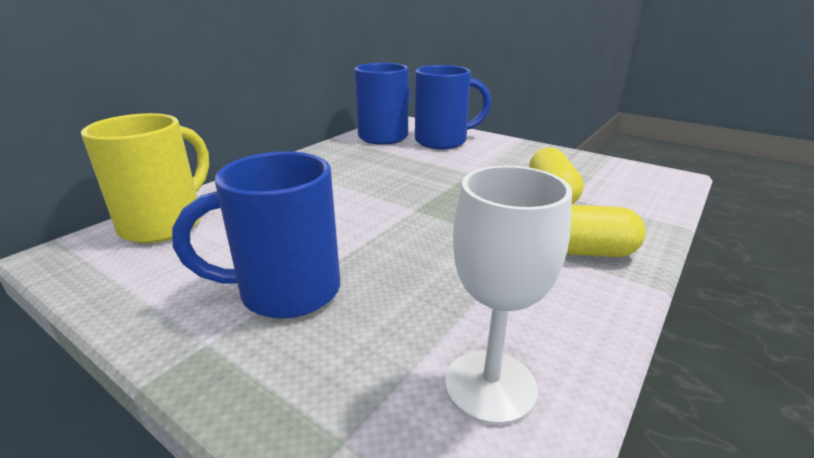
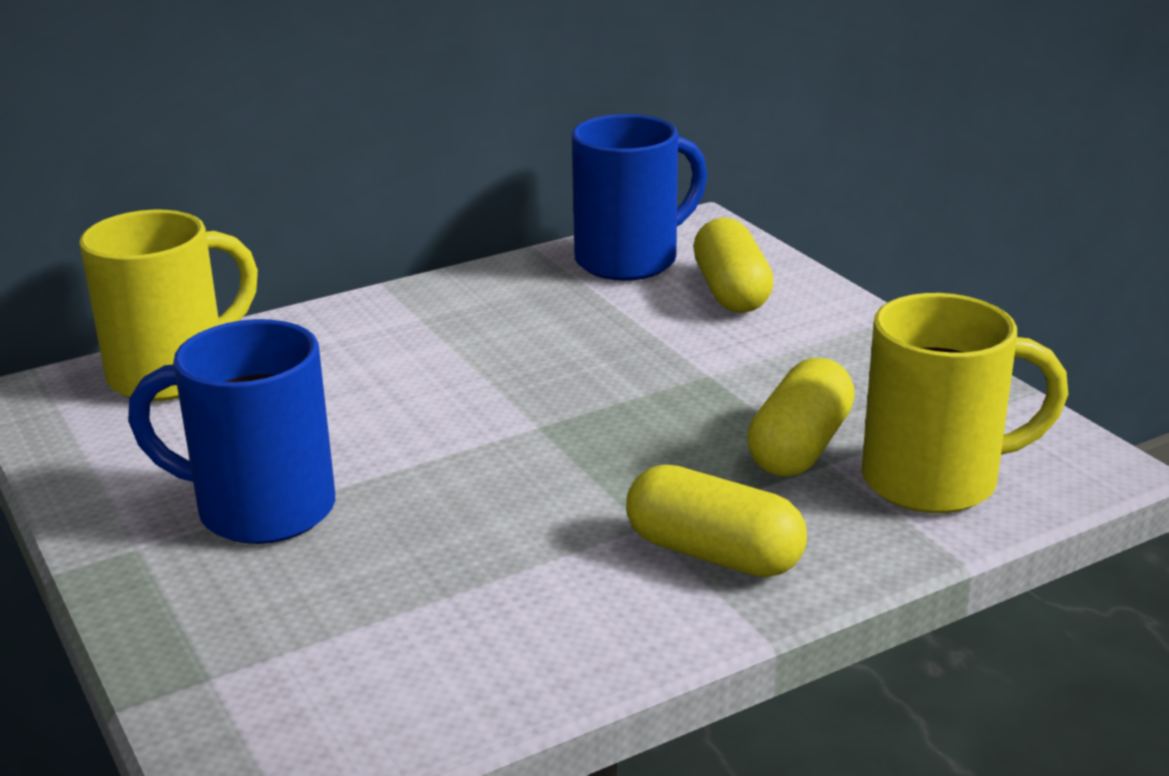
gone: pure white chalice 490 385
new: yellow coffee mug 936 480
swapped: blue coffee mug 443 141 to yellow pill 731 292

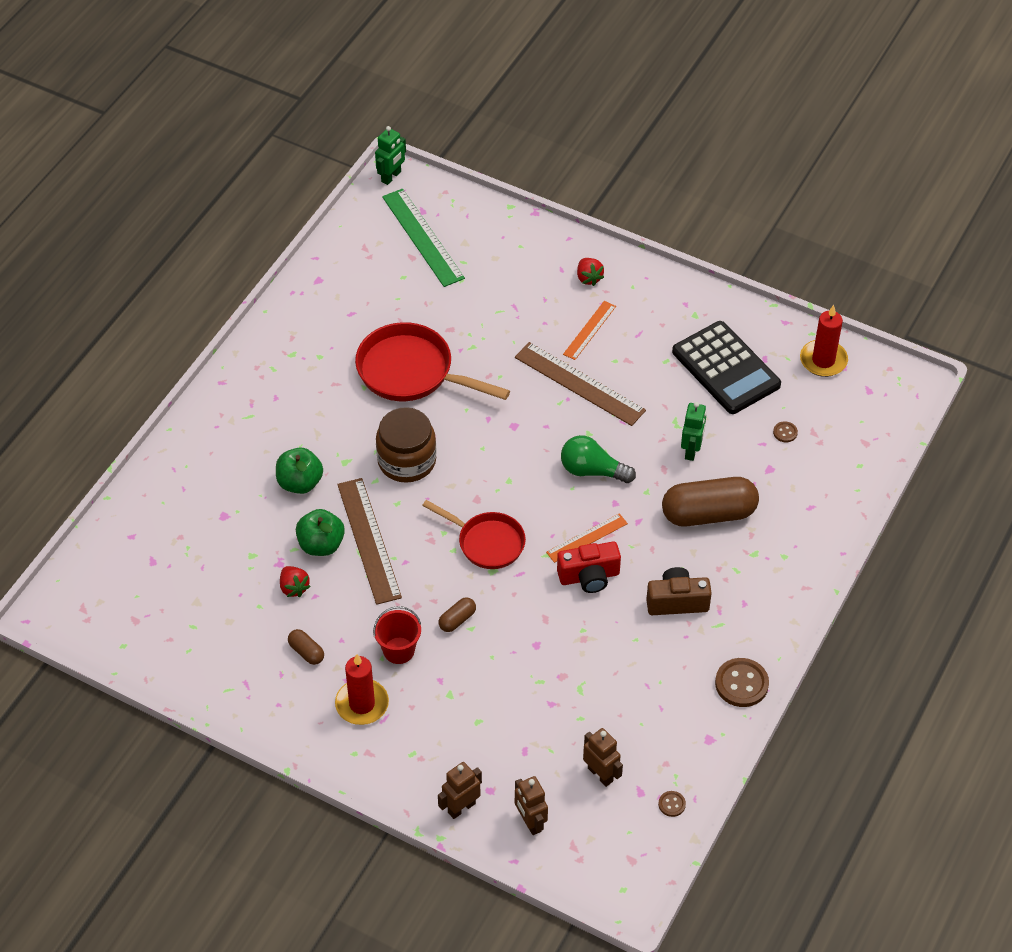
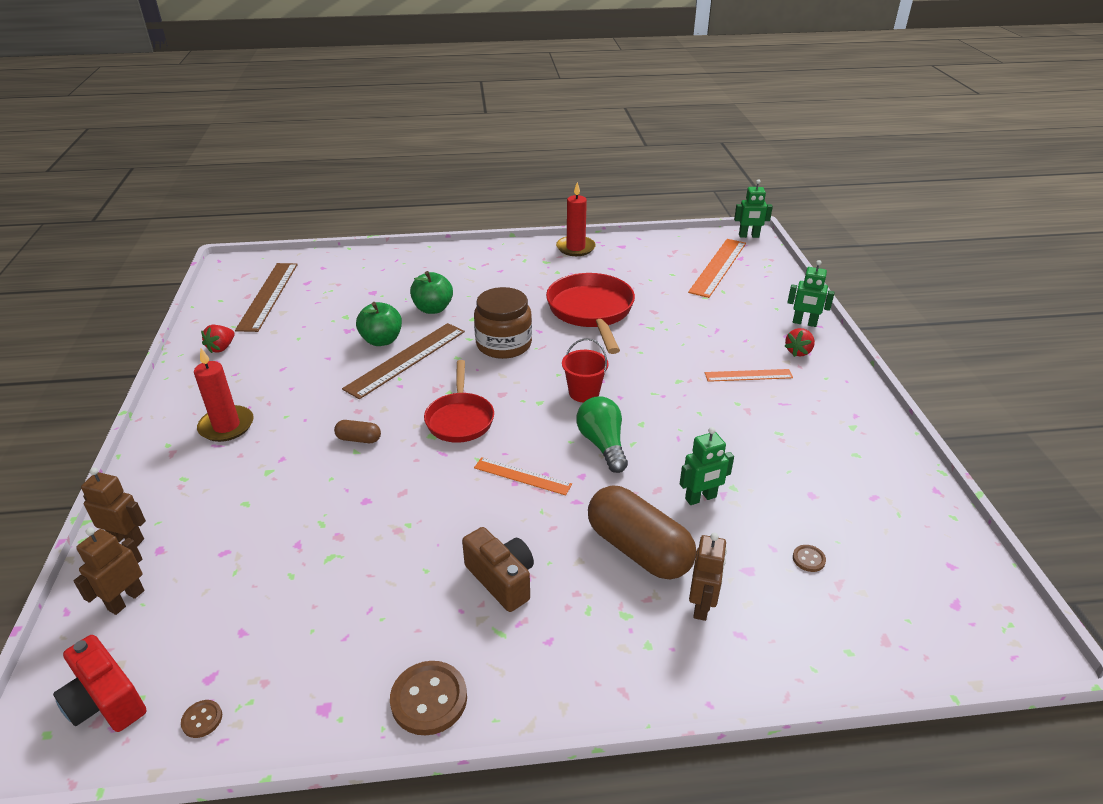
gone: russet pill 306 652; ebony calculator 726 368
new: emerald robot 804 323
shifted: scarlet camera 589 576 to 106 701; scarlet berry 294 588 to 221 348; russet straightedge 579 384 to 268 296; scarlet pillar candle 823 360 to 575 248; scarlet bucket 398 650 to 584 393; russet robot 600 774 to 702 606
repainted: emerald straightedge 422 237 to orange-coloured straightedge 718 267

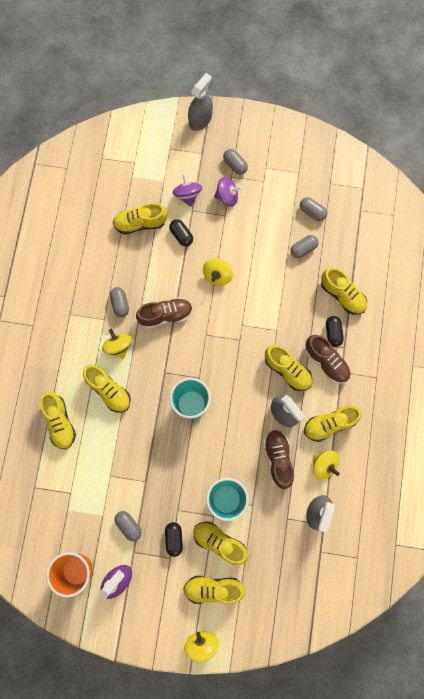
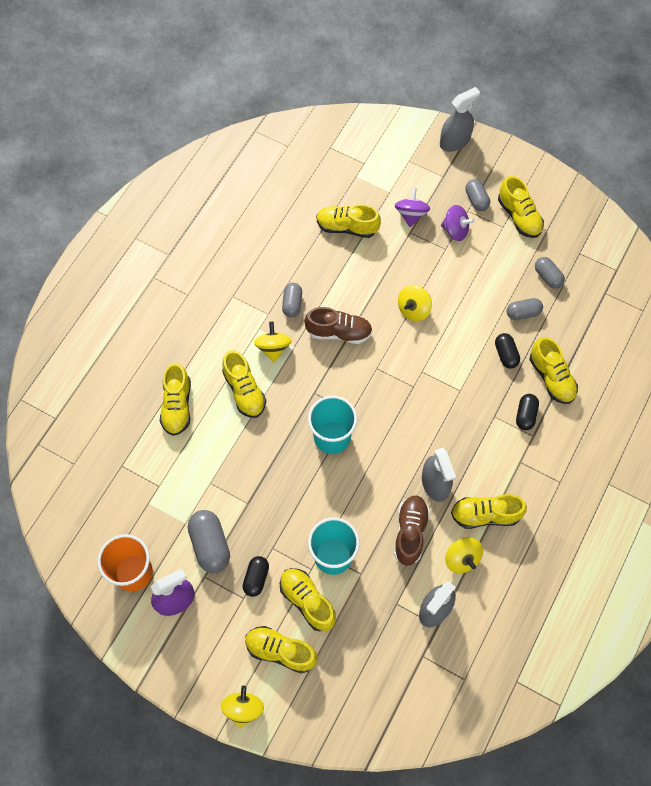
gone: russet lace-up shoe 326 362
shifted: ebony pill 181 235 to 506 354; yellow lace-up shoe 287 370 to 519 216
scaled: gray pill 128 525 = 210 545 x1.60

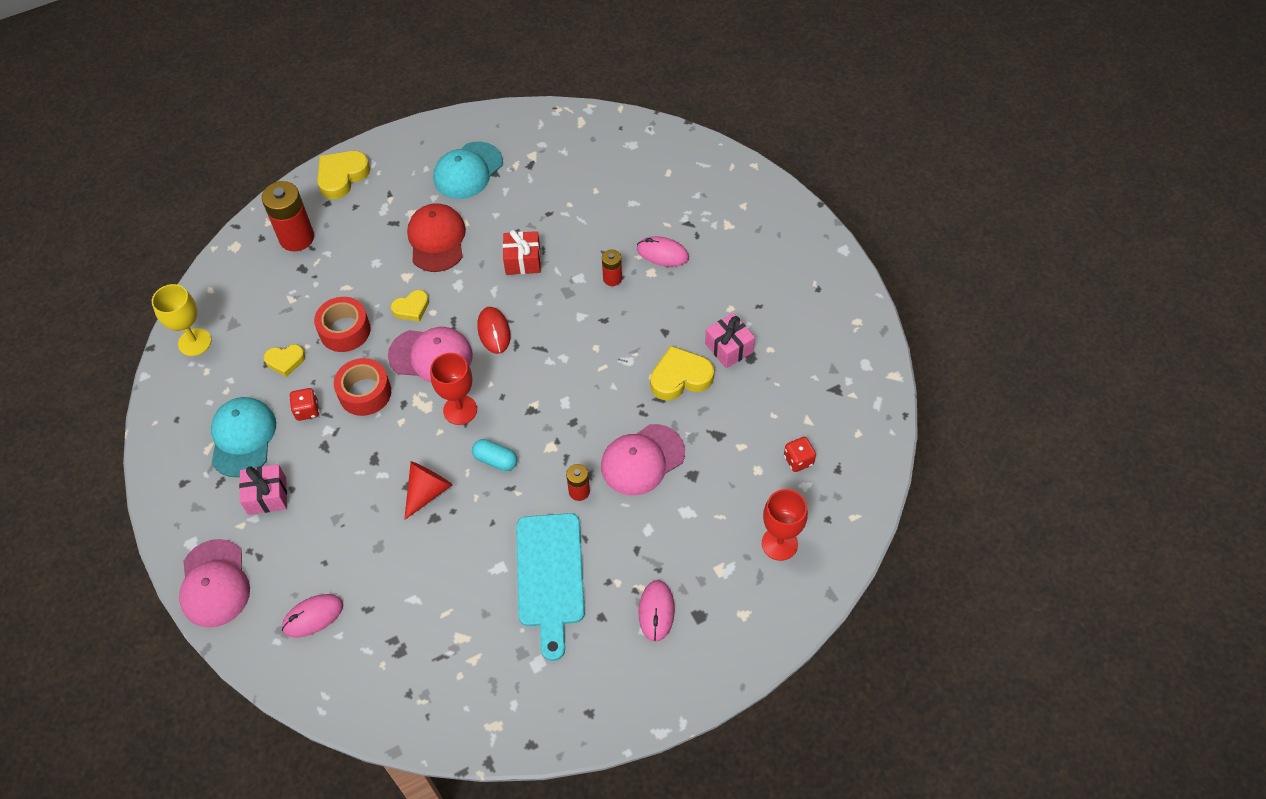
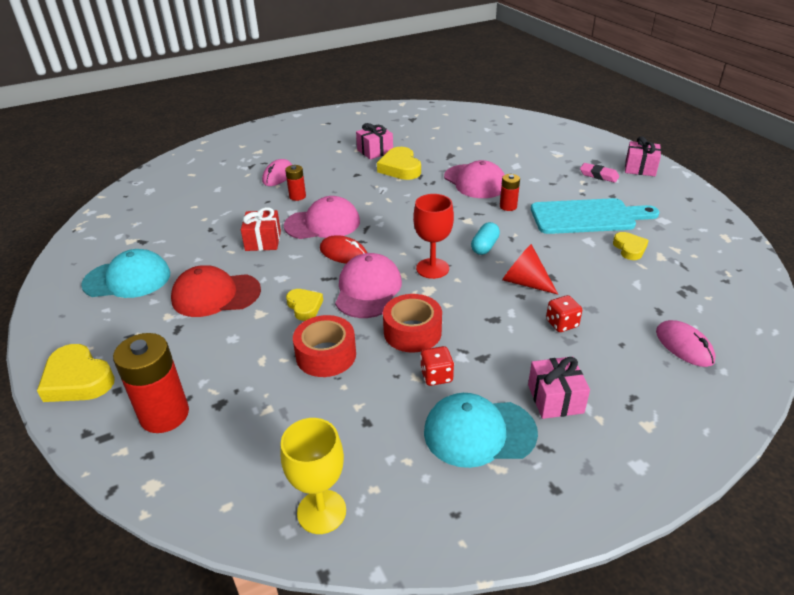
gone: scarlet chalice 779 543
new: rose-pink present 640 168
shifted: rose-pink baseball cap 214 583 to 322 224; scarlet dice 798 460 to 561 324; yellow heart 285 361 to 629 248
swapped: rose-pink PC mouse 656 611 to rose-pink eraser 598 175
rotated: turquoise baseball cap 468 171 = 127 279 45 degrees counterclockwise; scarlet PC mouse 494 331 = 343 253 45 degrees clockwise

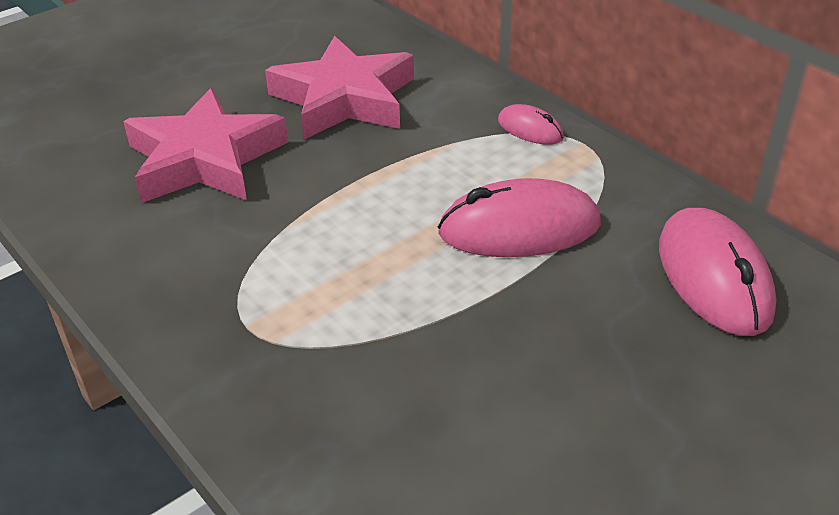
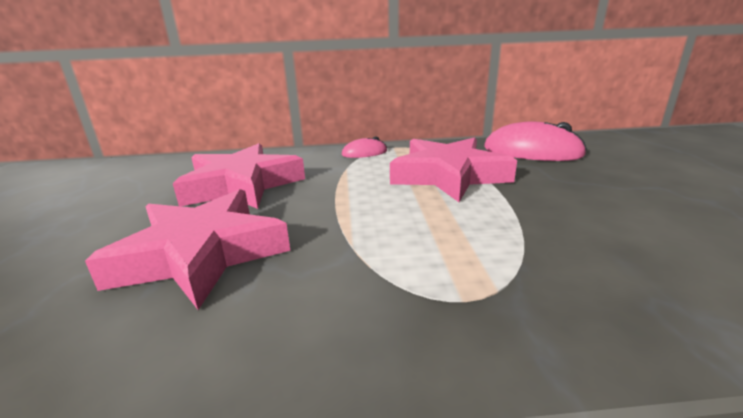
swapped: rose-pink PC mouse 519 228 to rose-pink five-pointed star 448 176

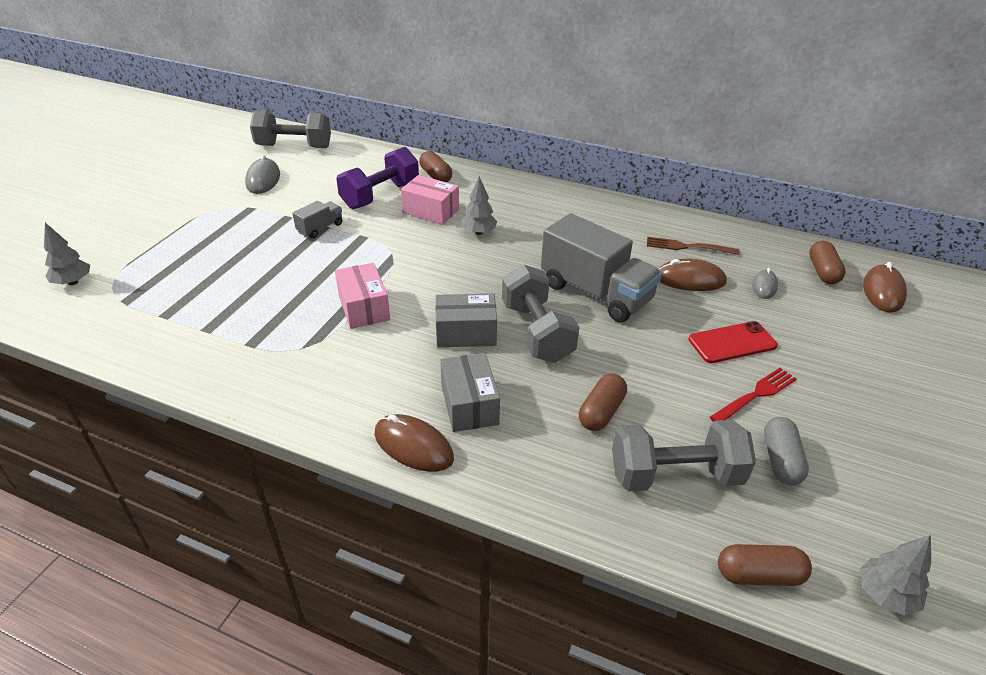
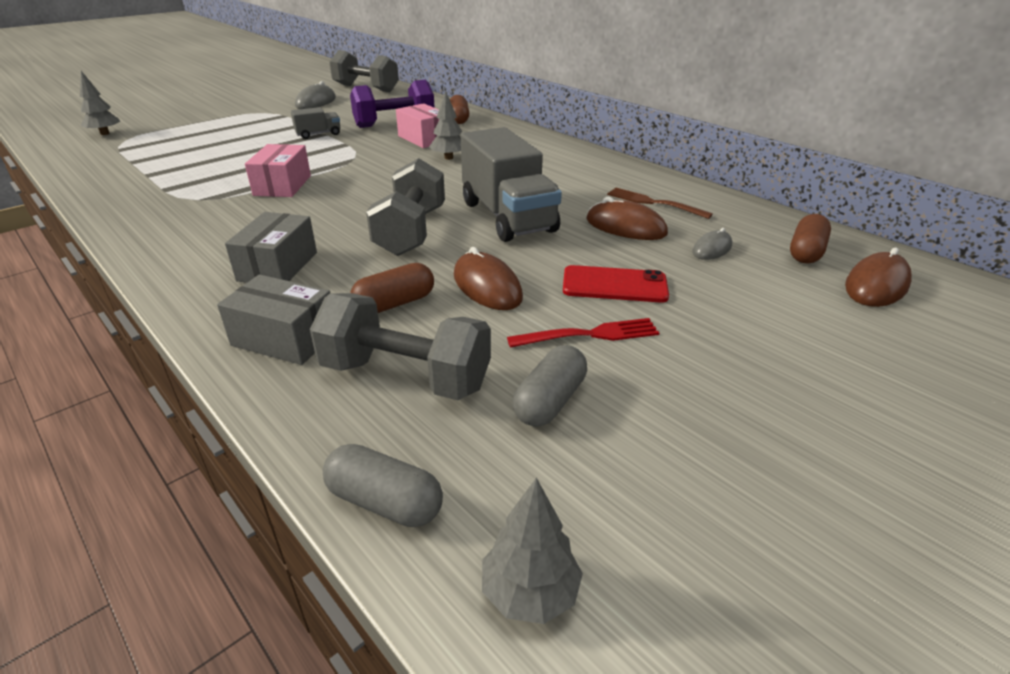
shifted: gray box 466 333 to 285 338; russet PC mouse 413 446 to 487 286
repainted: russet pill 759 575 to gray pill 384 502

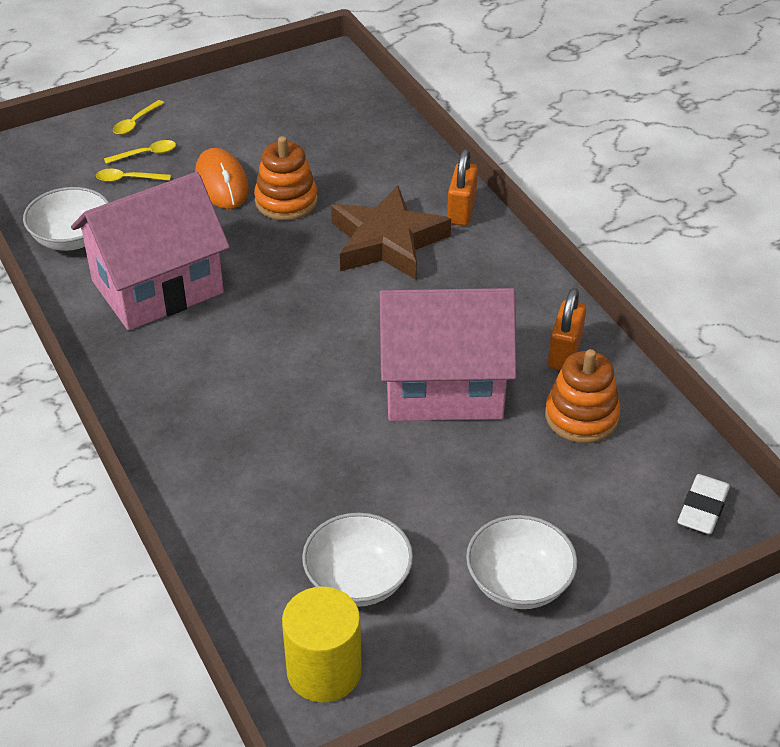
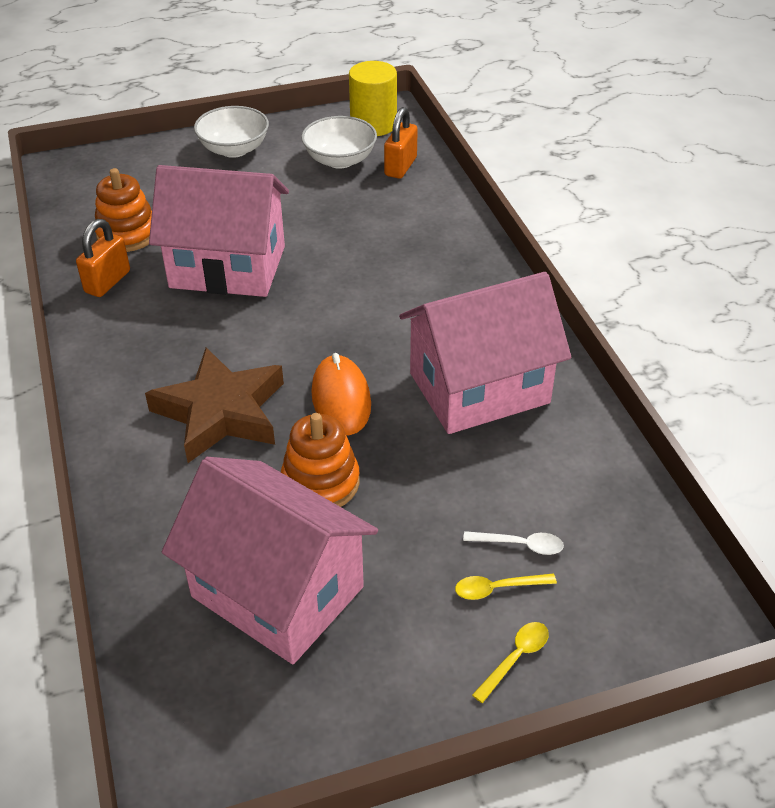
gone: pure white deep dish 72 238; pure white eraser 702 508
new: rose-pink toy house 277 592
shifted: orange-coloured PC mouse 221 183 to 341 399; orange-coloured small lock 461 211 to 400 167
repainted: yellow tablespoon 127 179 to pure white tablespoon 520 545

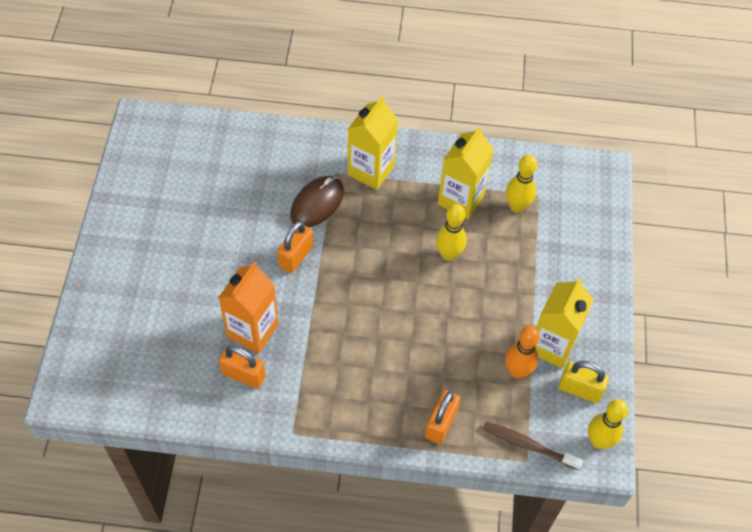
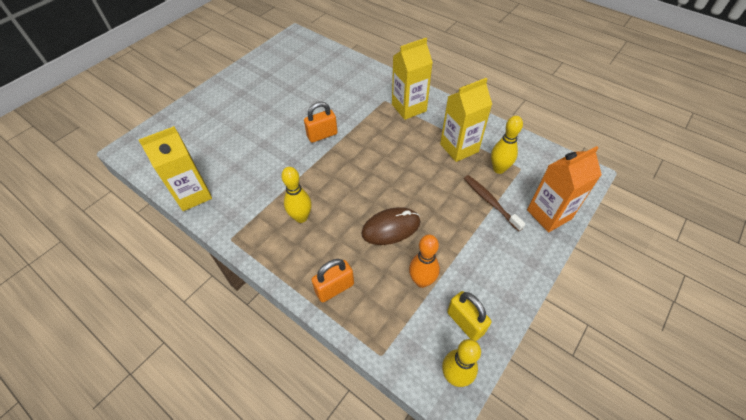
gone: orange-coloured small lock 243 375
shifted: yellow milk carton 552 345 to 193 195; yellow tenpin 448 254 to 301 217; russet PC mouse 317 203 to 391 228; russet toothbrush 528 445 to 490 202; orange-coloured milk carton 252 330 to 549 214

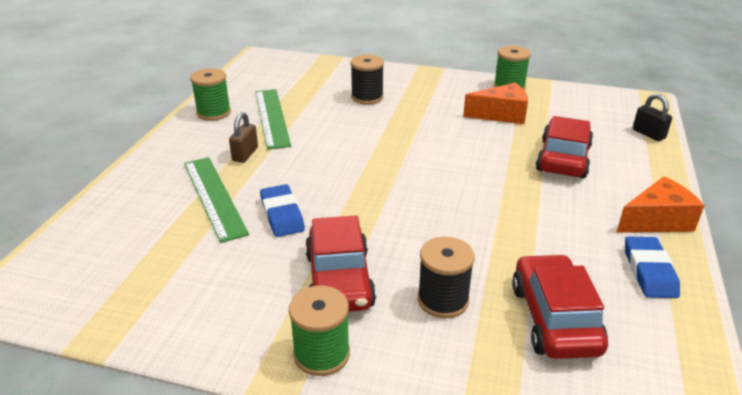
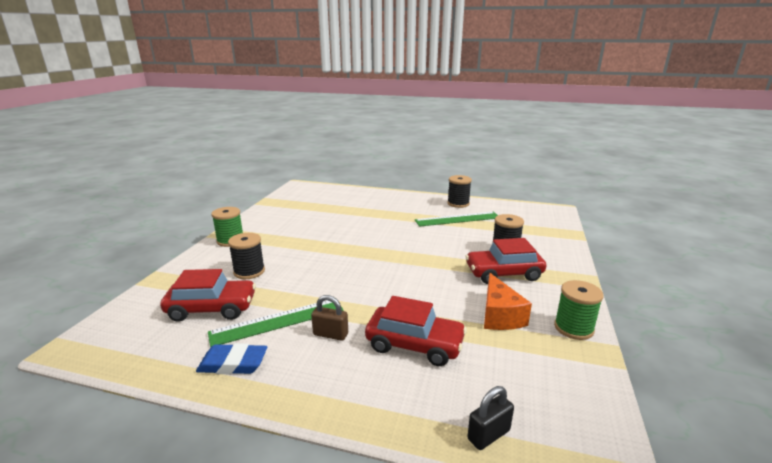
gone: blue eraser 282 215; orange-coloured piece of cheese 657 221
shifted: emerald straightedge 214 196 to 278 321; russet small lock 245 154 to 330 334; scarlet toy car 339 280 to 503 273
repainted: emerald reel of thread 214 113 to ebony reel of thread 458 203

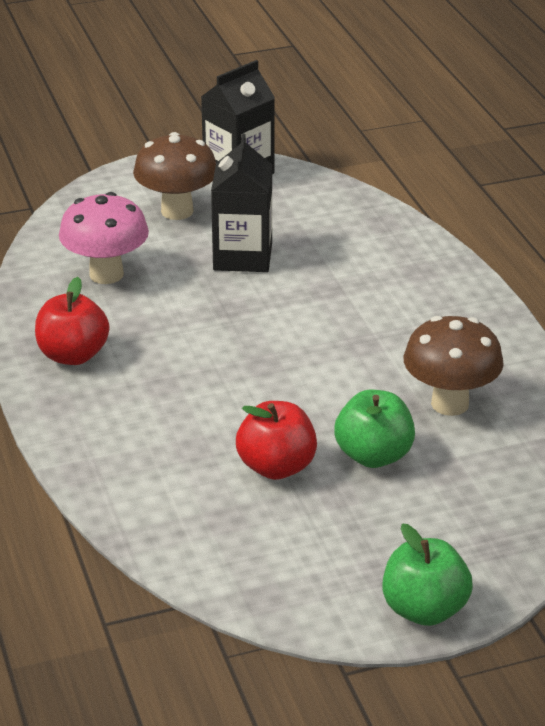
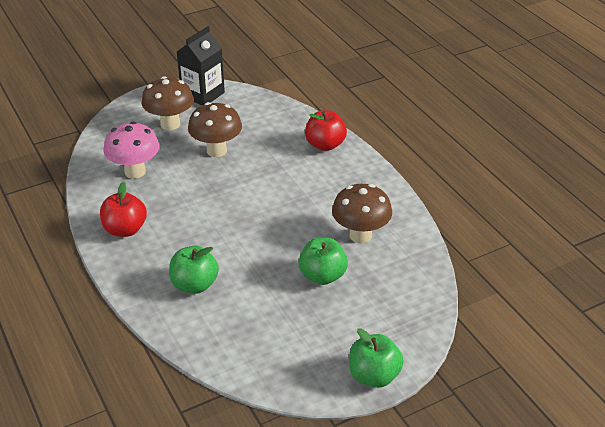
new: emerald toy apple 194 285
shifted: scarlet toy apple 276 467 to 325 145
swapped: ebony milk carton 242 256 to russet toadstool 216 150

